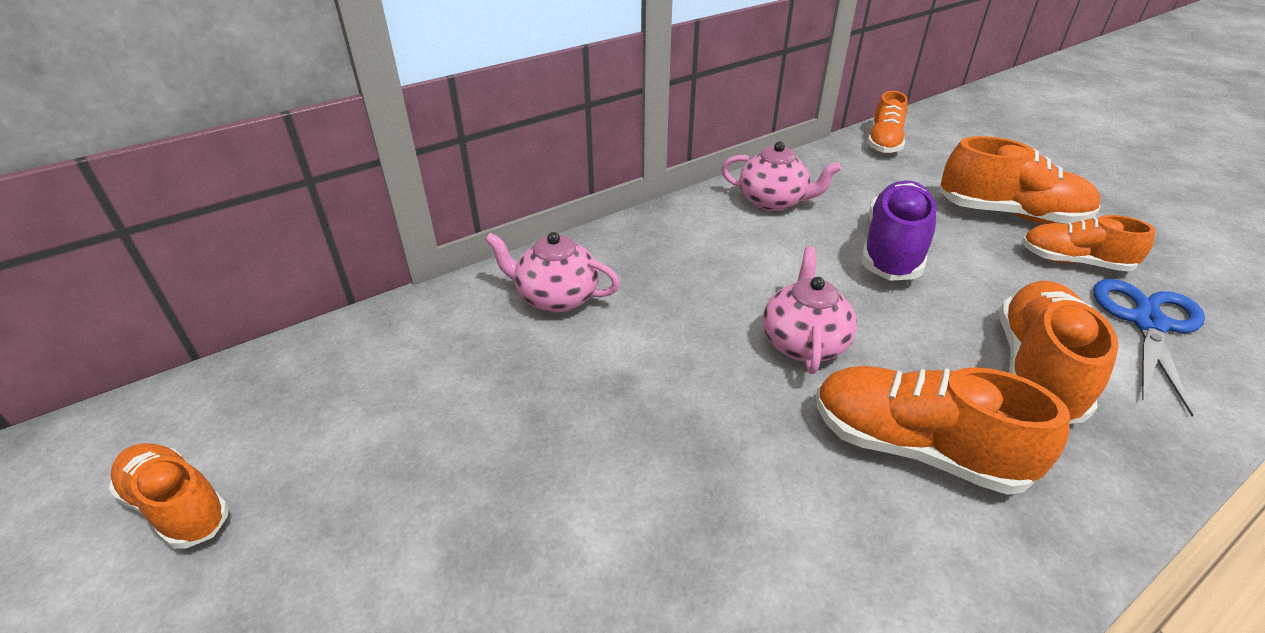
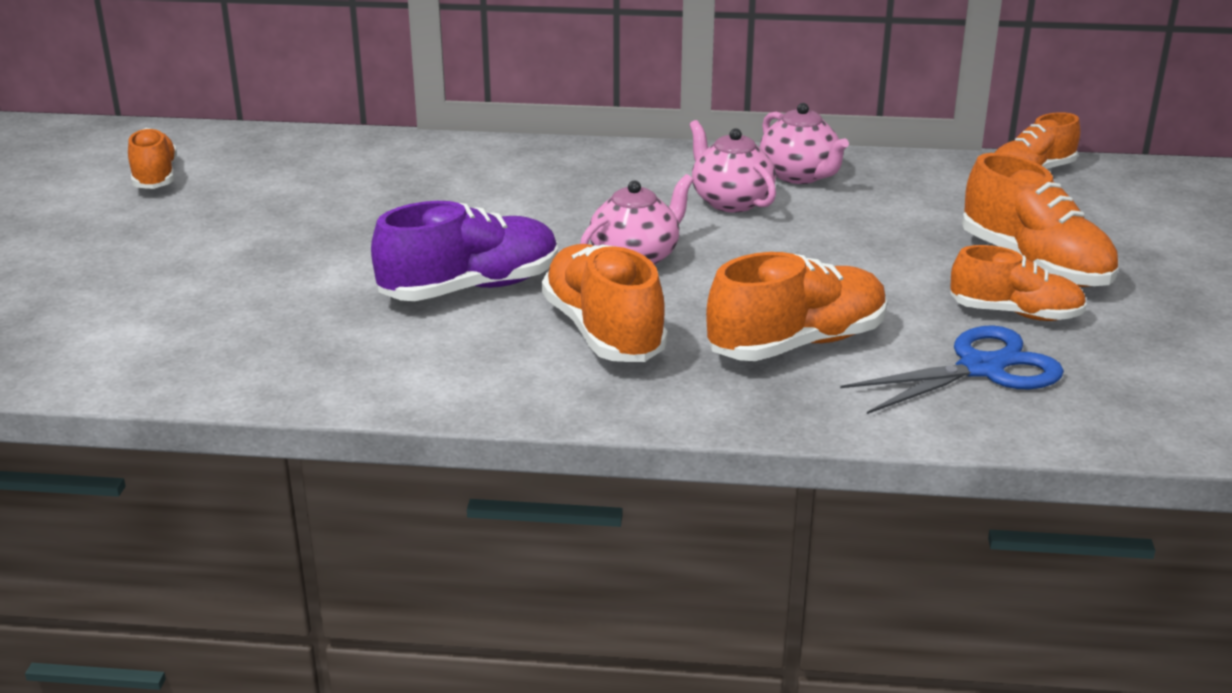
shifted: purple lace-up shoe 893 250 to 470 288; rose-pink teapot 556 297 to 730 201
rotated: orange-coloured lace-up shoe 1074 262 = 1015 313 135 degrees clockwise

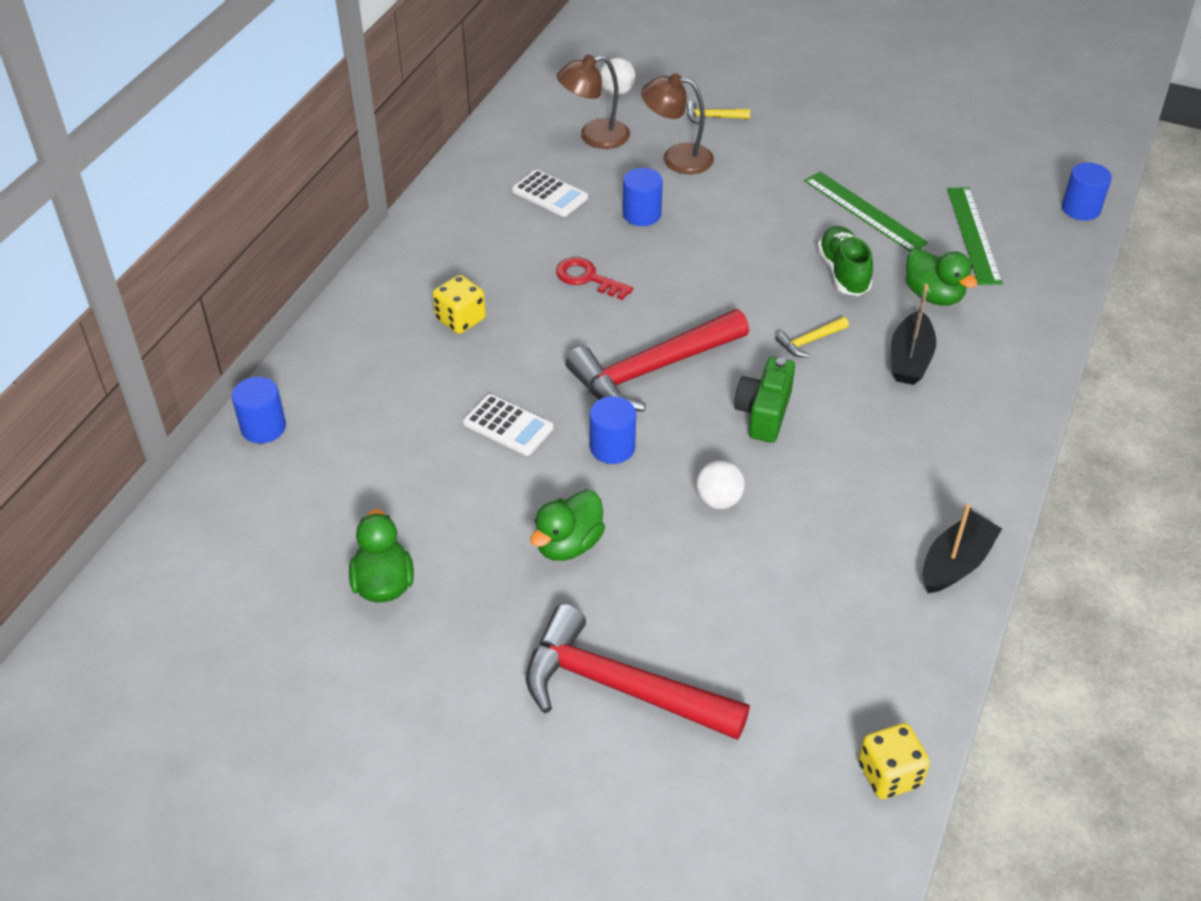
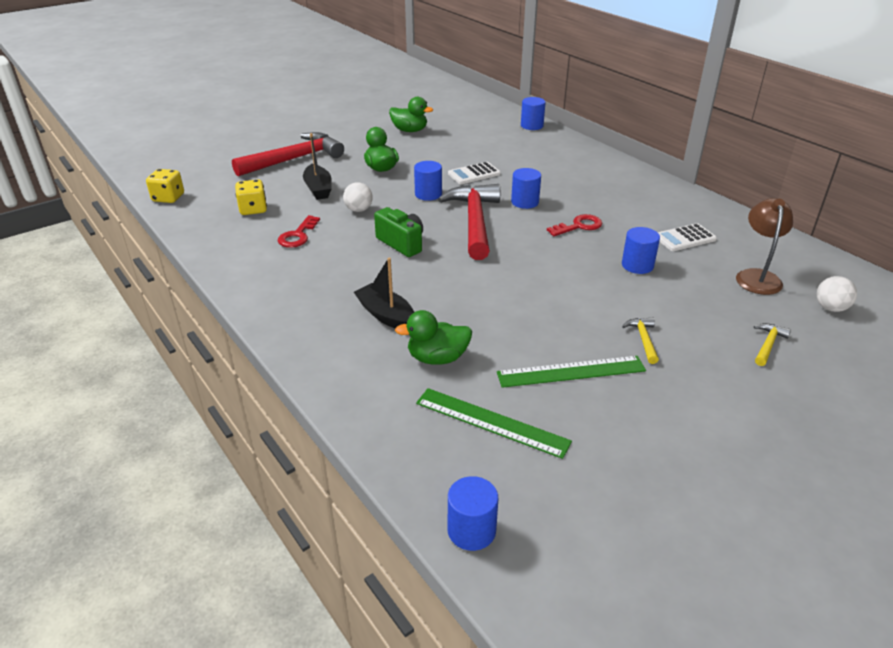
gone: russet lamp 677 158; emerald lace-up shoe 843 273
new: scarlet latchkey 298 235; blue cylinder shape 525 202
shifted: yellow dice 460 319 to 253 209; ebony toy boat 956 563 to 318 189; yellow hammer 809 341 to 643 339

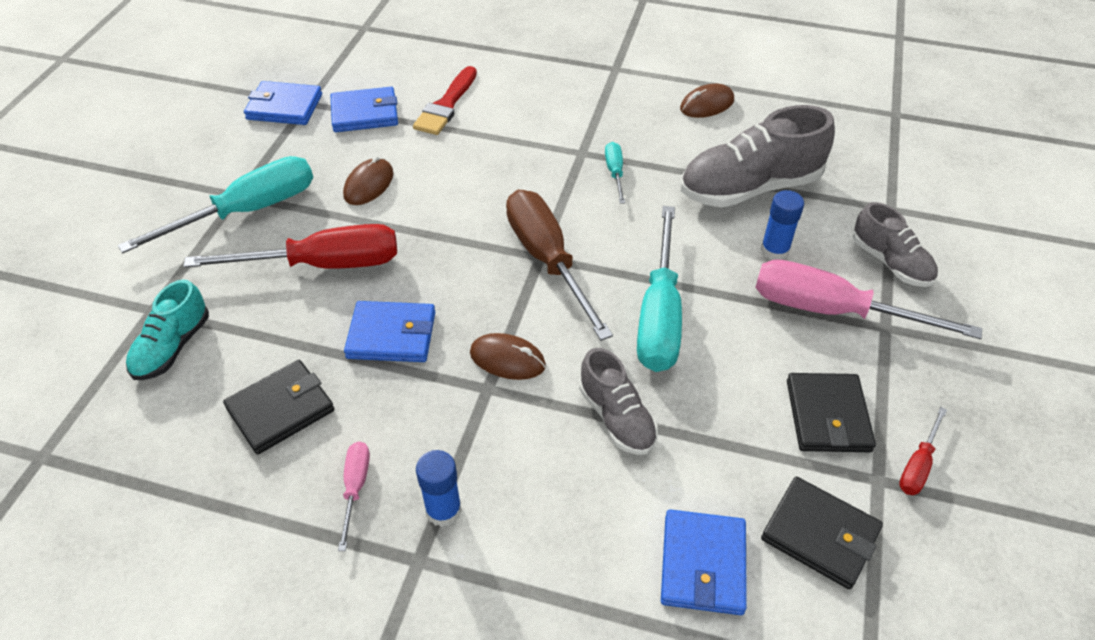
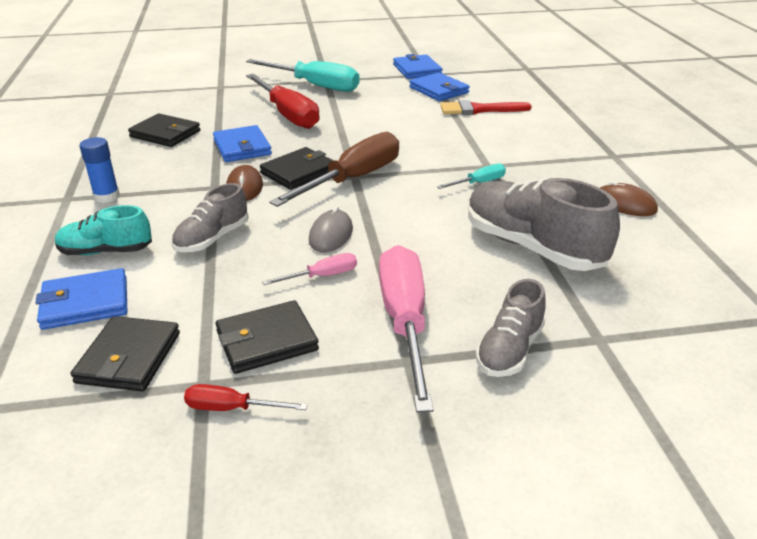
gone: russet PC mouse 368 184; blue stick of glue 774 250
new: ebony wallet 299 172
shifted: turquoise lace-up shoe 172 347 to 106 251; rose-pink screwdriver 355 488 to 322 276
swapped: turquoise screwdriver 659 315 to gray PC mouse 331 235

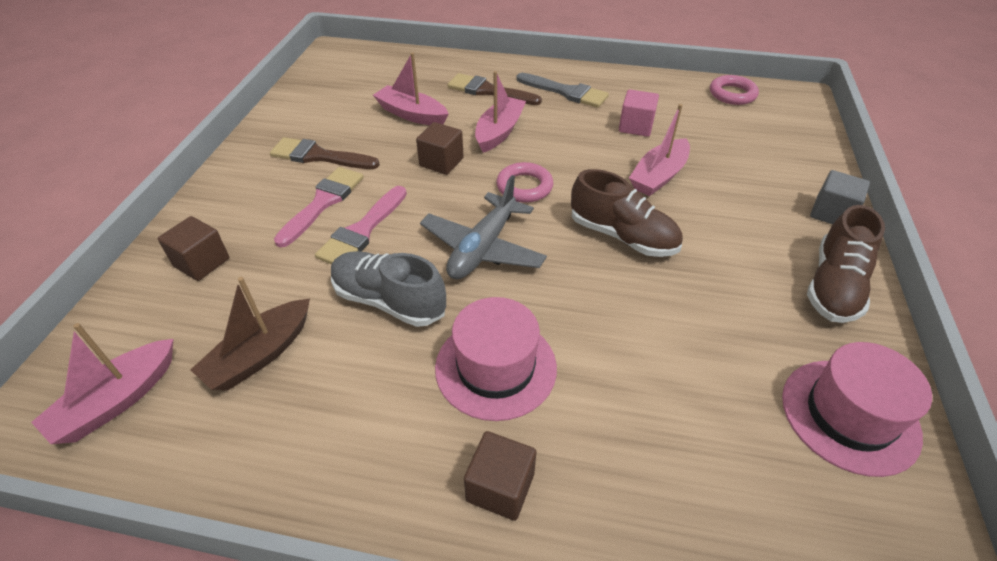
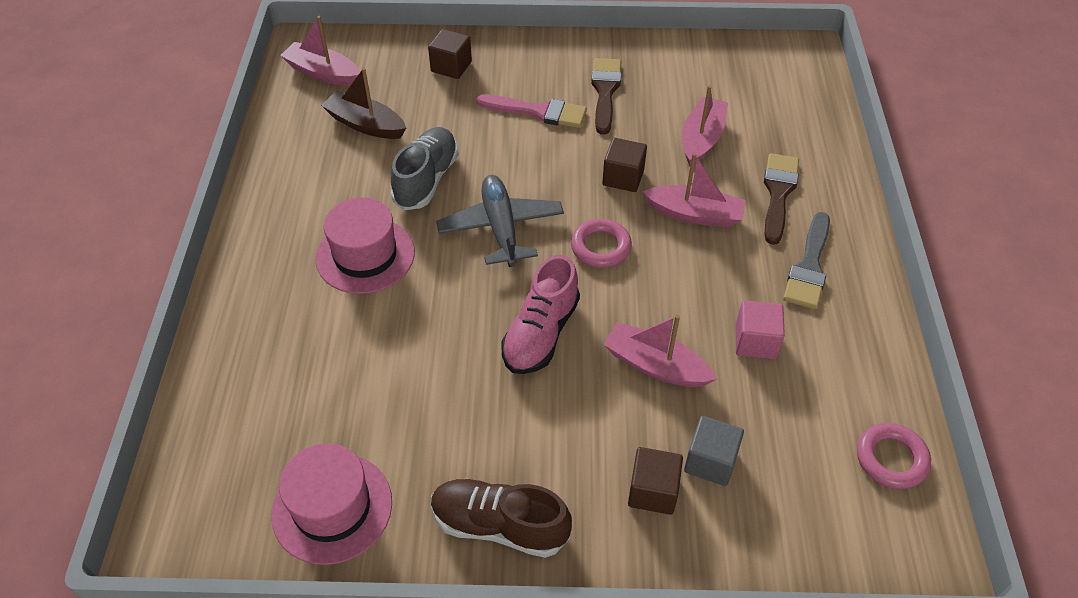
gone: rose-pink paint brush 362 231
shifted: russet block 500 487 to 653 491; gray block 831 213 to 710 461
repainted: russet lace-up shoe 622 236 to rose-pink lace-up shoe 541 333
rotated: gray aeroplane 483 248 = 501 228 60 degrees clockwise

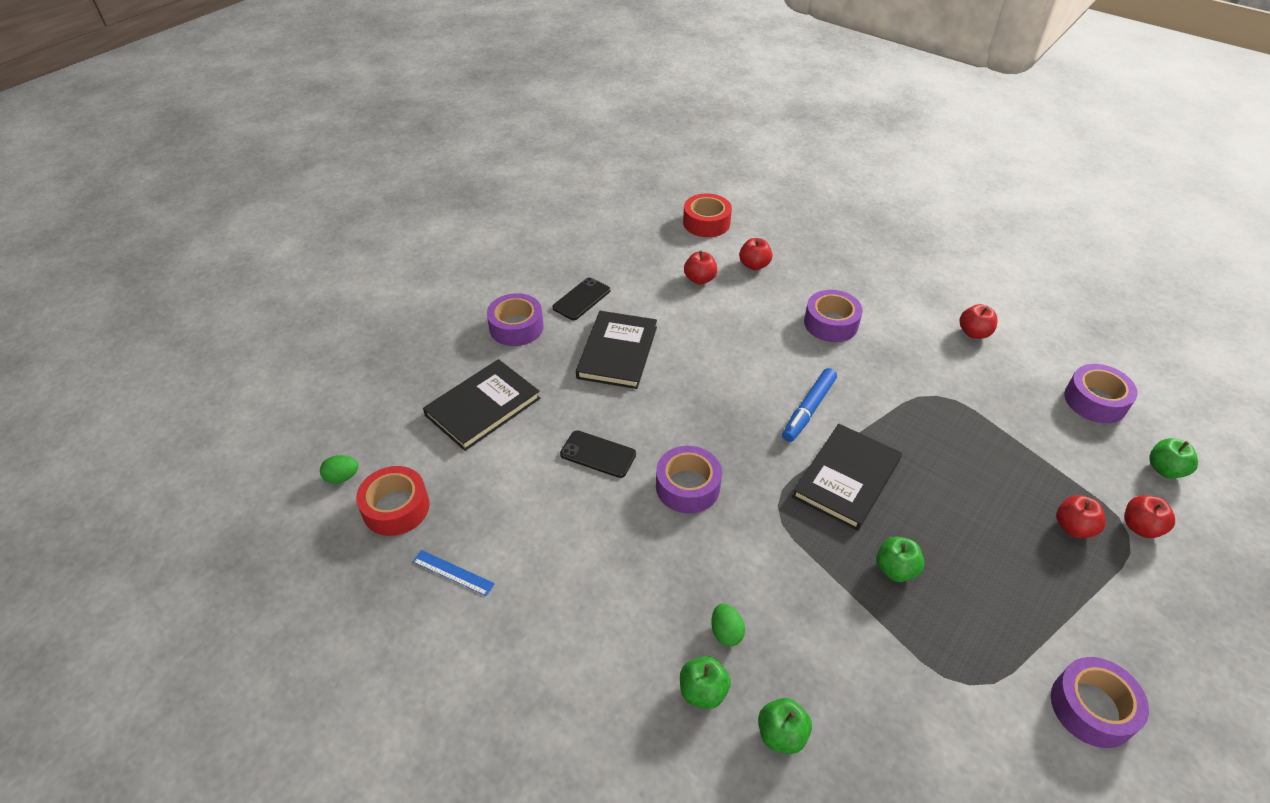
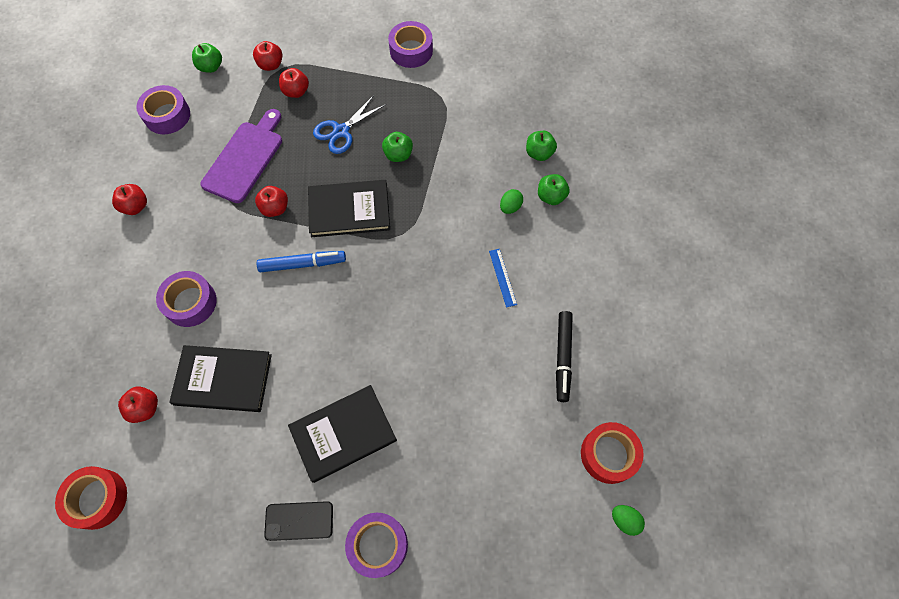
gone: ebony mobile phone 598 454; purple sticky tape 687 486
new: purple cutting board 245 158; blue pair of scissors 341 131; ebony marker pen 562 357
shifted: ebony hardback 483 407 to 223 379; scarlet toy apple 699 279 to 275 208; blue straightedge 453 573 to 502 277

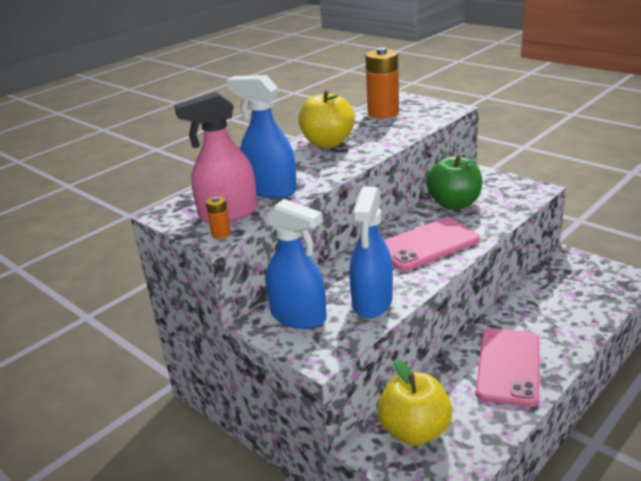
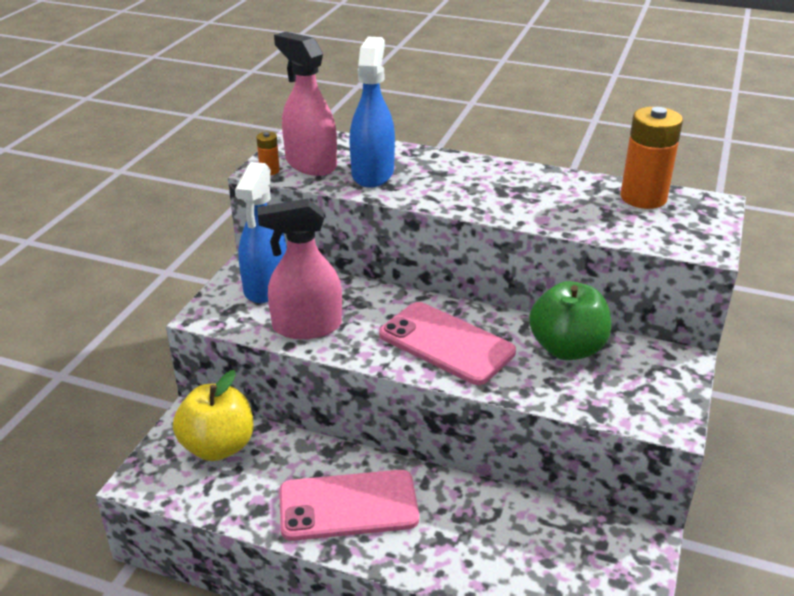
gone: yellow toy apple 328 143
repainted: blue sprayer 372 302 to rose-pink sprayer 306 327

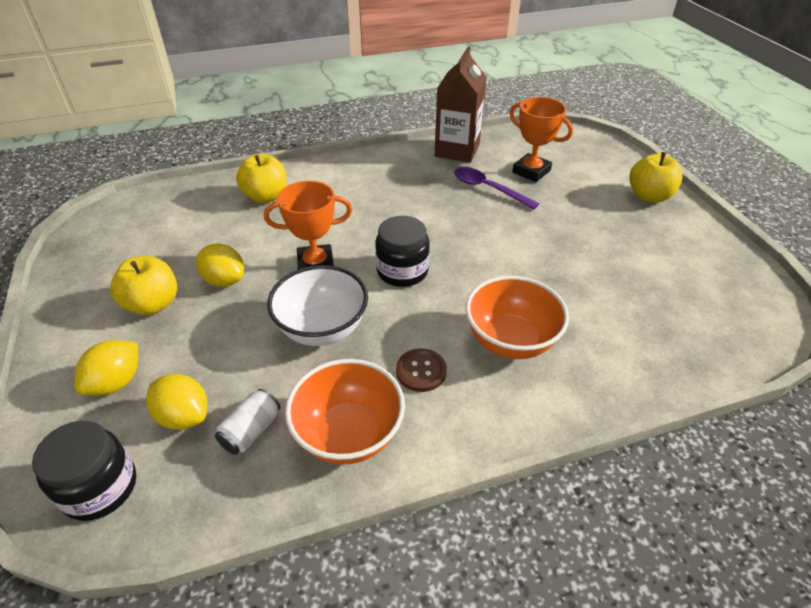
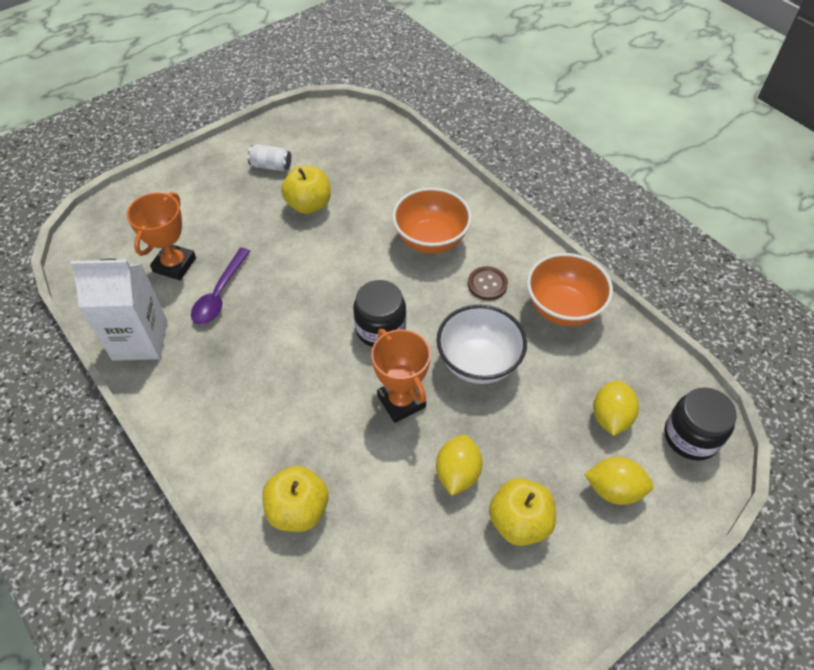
shifted: pure white soda can 251 431 to 271 166; yellow toy apple 649 196 to 309 205
repainted: russet milk carton 457 150 to pure white milk carton 140 340

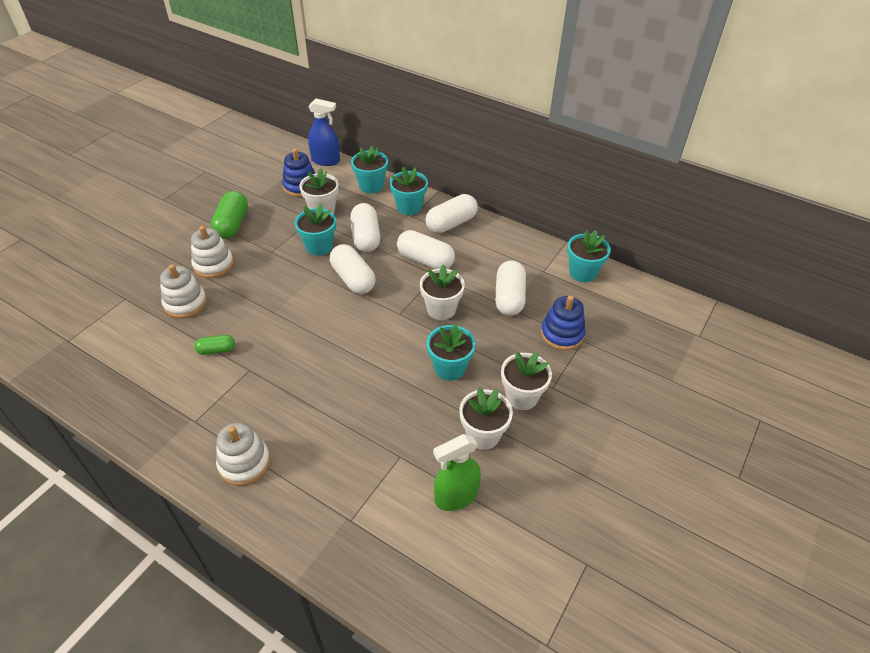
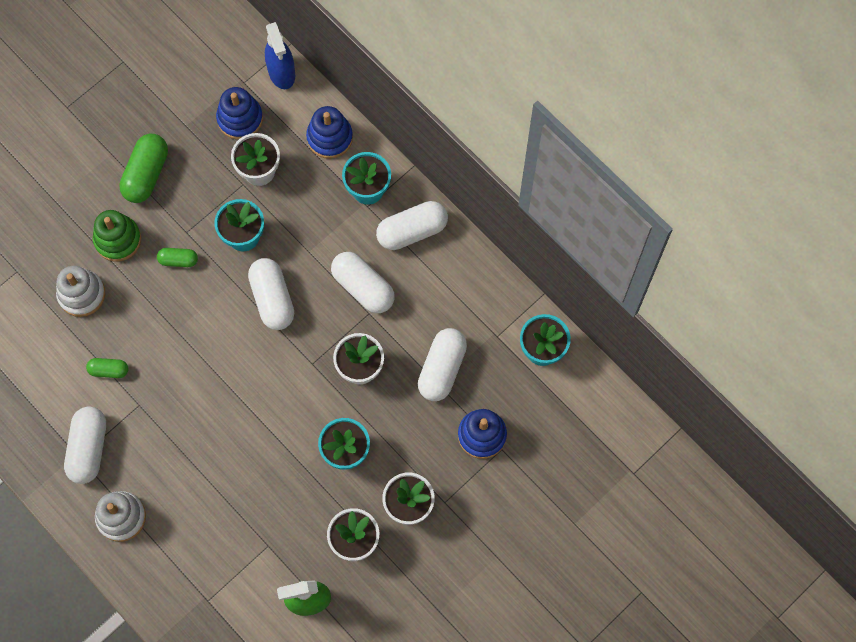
new: emerald pill 178 260
shifted: pure white pill 365 237 to 88 448
swapped: turquoise flower pot 371 186 to blue stacking rings 330 137
repainted: pure white stacking rings 213 265 to emerald stacking rings 118 239
rotated: blue sprayer 326 161 = 281 73 45 degrees clockwise

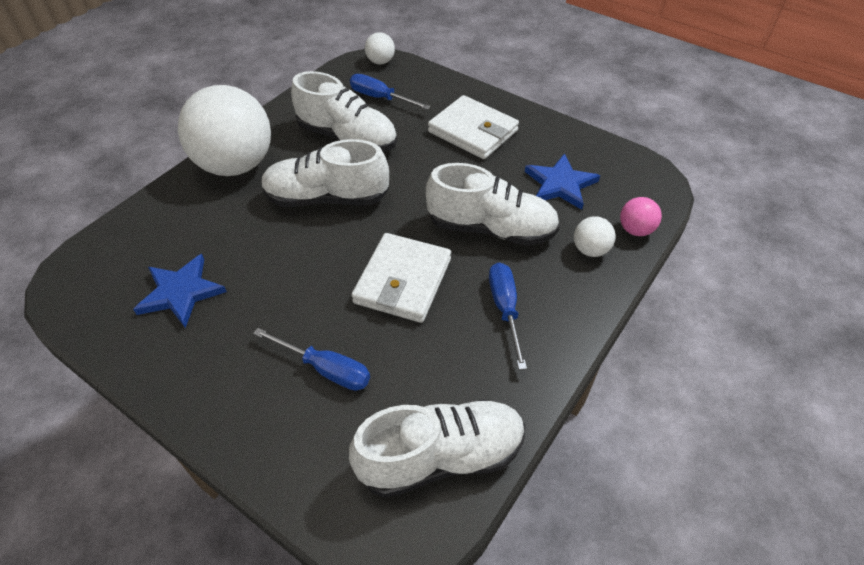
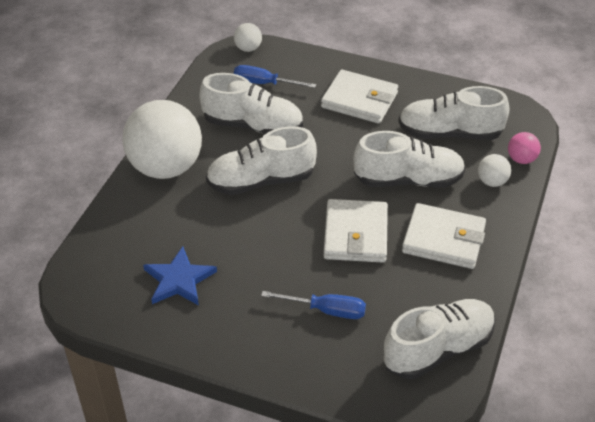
swapped: blue five-pointed star 560 184 to pure white lace-up shoe 450 133; blue screwdriver 505 309 to pure white wallet 443 239

